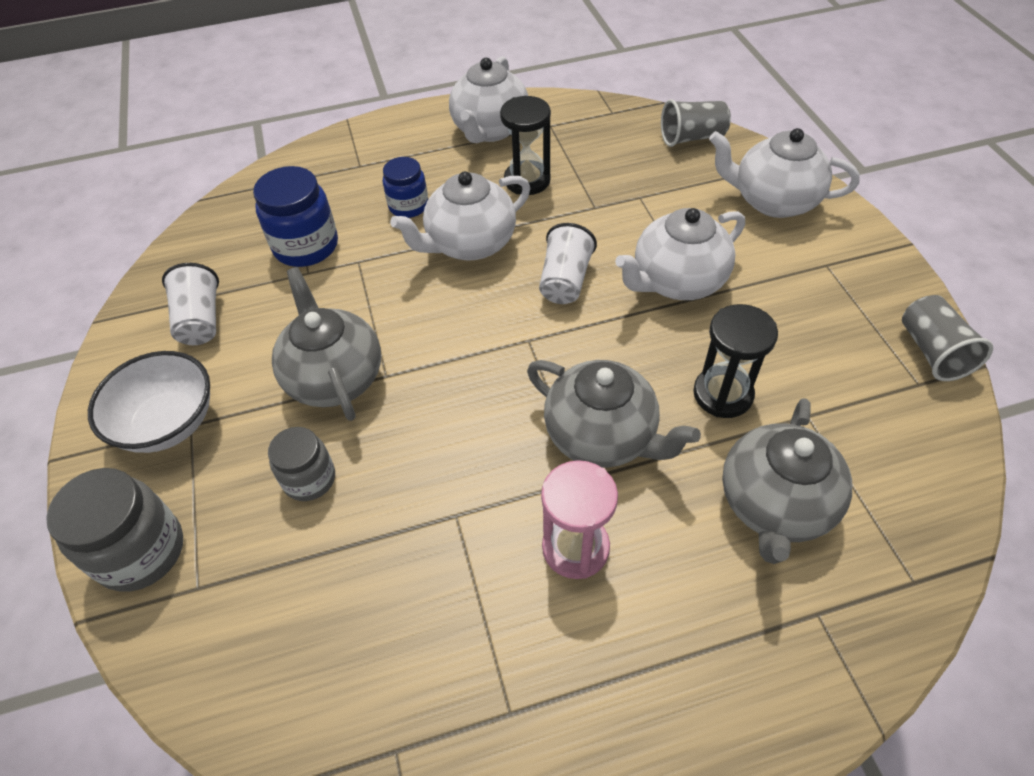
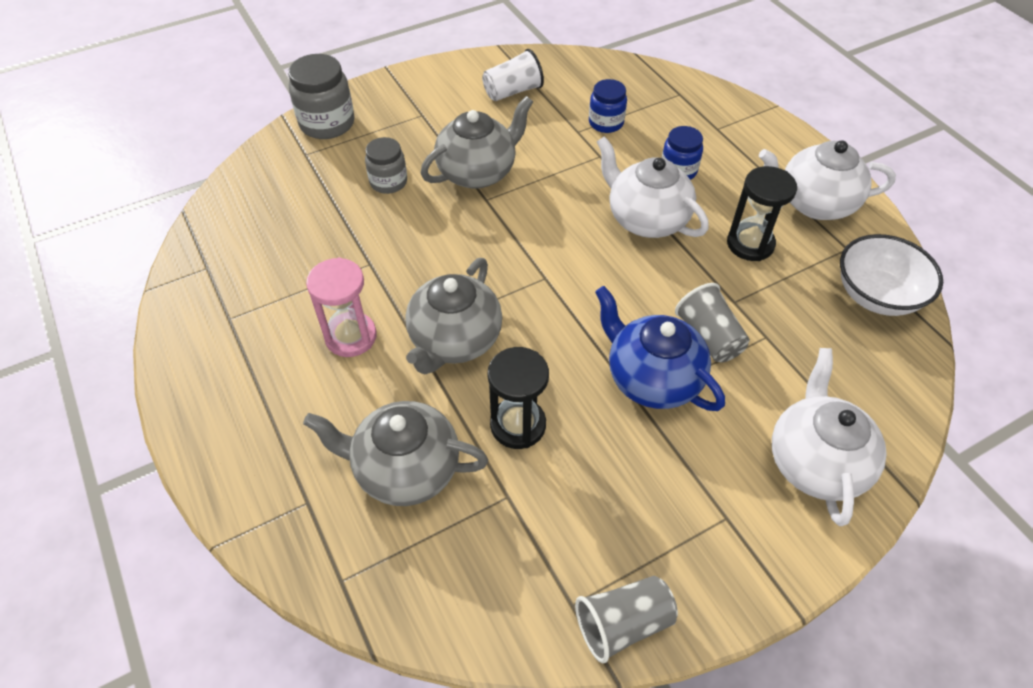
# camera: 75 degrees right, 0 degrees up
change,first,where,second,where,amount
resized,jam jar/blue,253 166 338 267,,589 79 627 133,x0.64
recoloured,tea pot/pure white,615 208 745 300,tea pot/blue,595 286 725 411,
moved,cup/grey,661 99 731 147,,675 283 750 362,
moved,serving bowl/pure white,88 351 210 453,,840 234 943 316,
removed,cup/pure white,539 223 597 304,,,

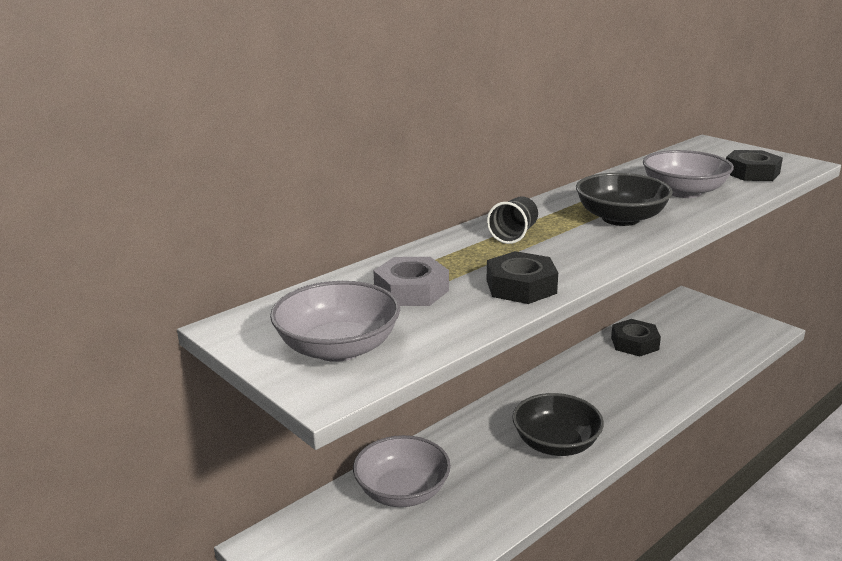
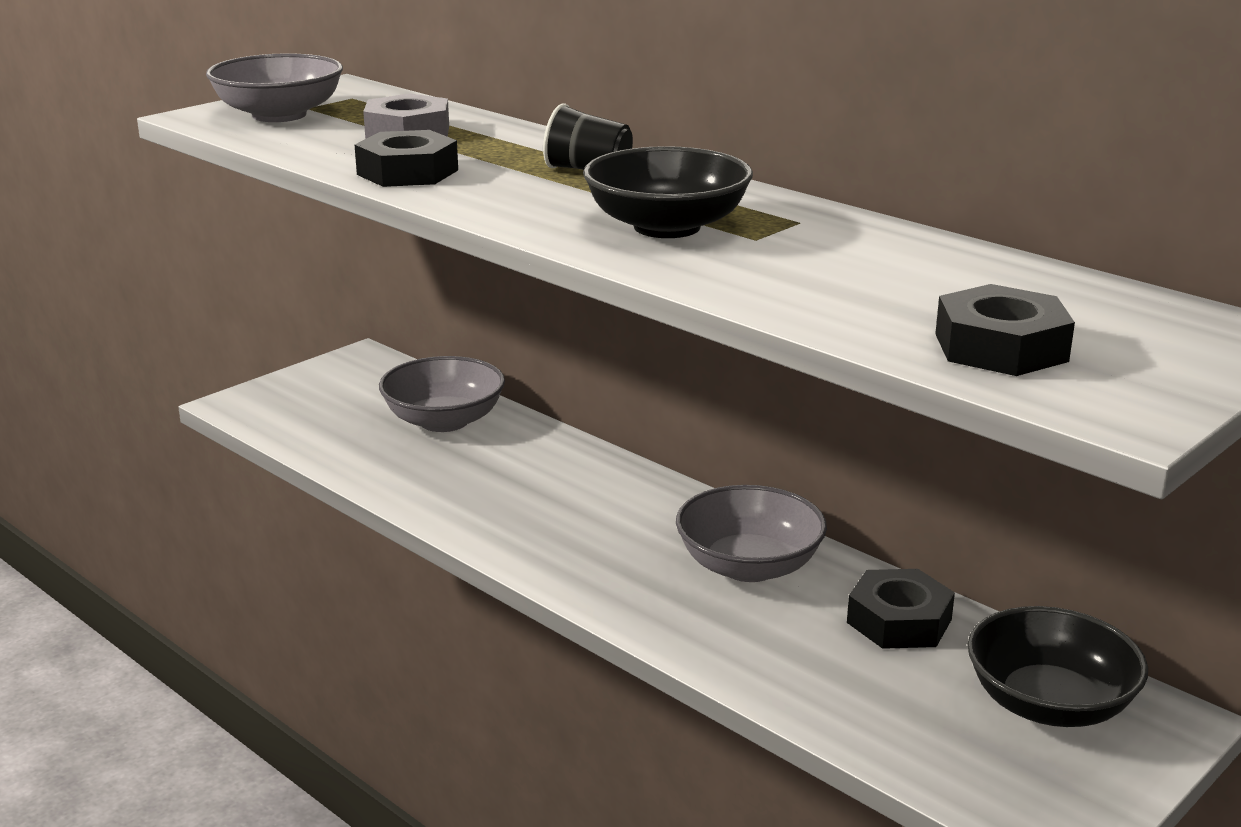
# camera: 85 degrees right, 0 degrees up
change,first,where,second,where,amount
moved,serving bowl/grey,643 150 734 198,,676 485 827 582,
moved,serving bowl/jet-black,512 393 604 456,,968 606 1148 727,

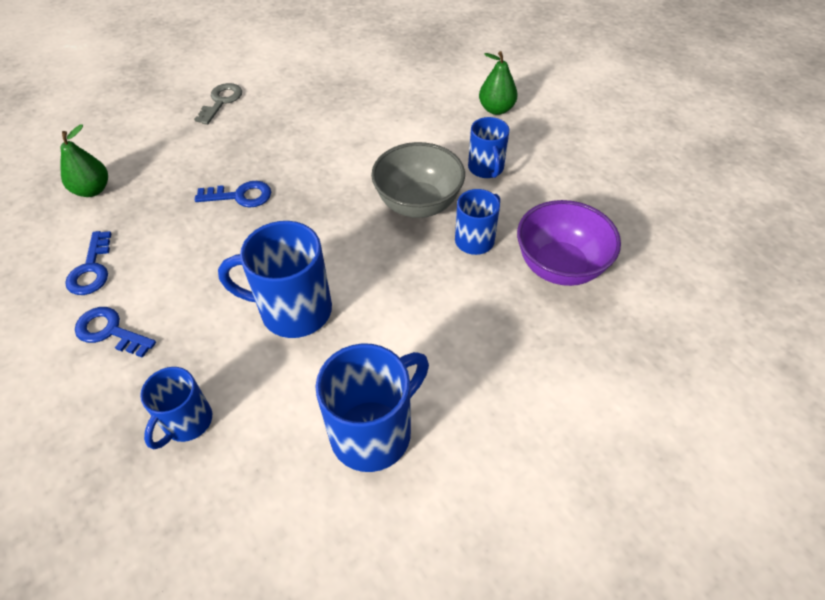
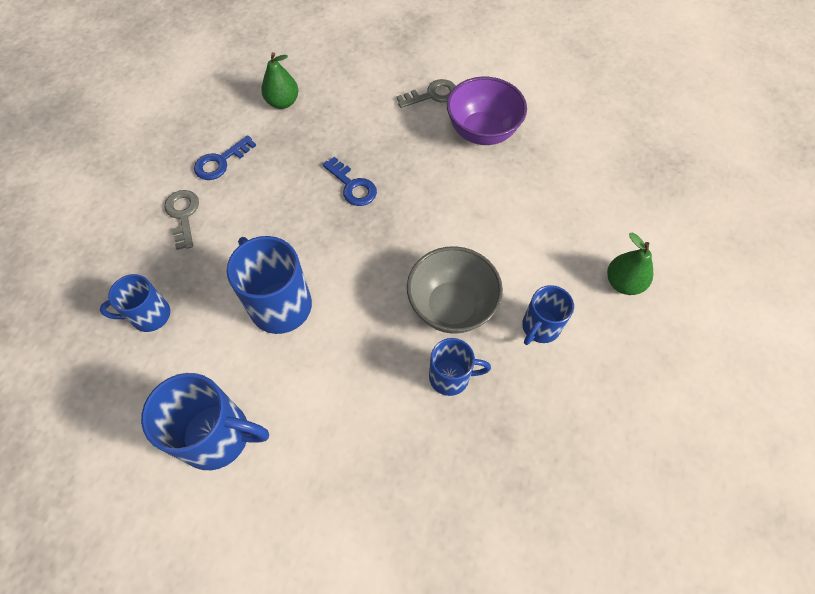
# camera: 50 degrees right, 10 degrees up
change,first,where,second,where,amount
recoloured,door key/blue,75 307 156 358,door key/grey,164 190 199 250,
moved,serving bowl/purple,517 200 621 286,,447 77 527 145,

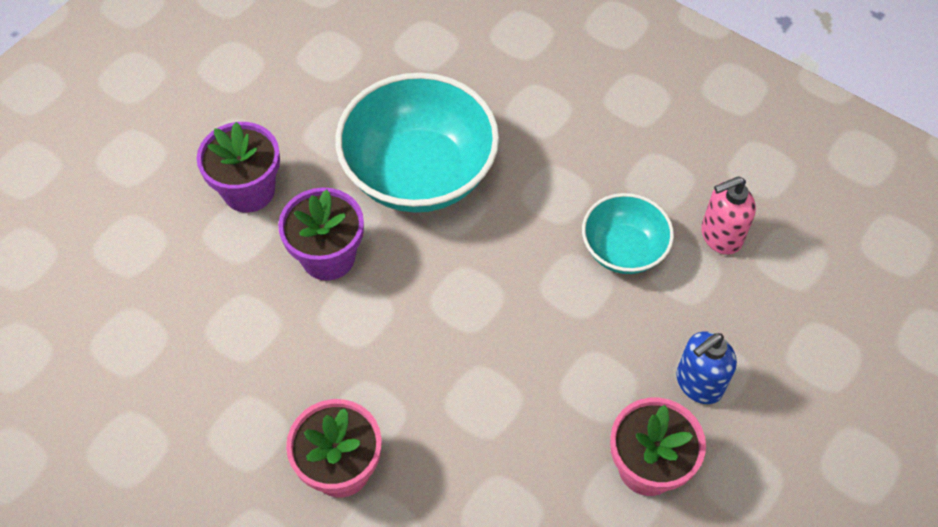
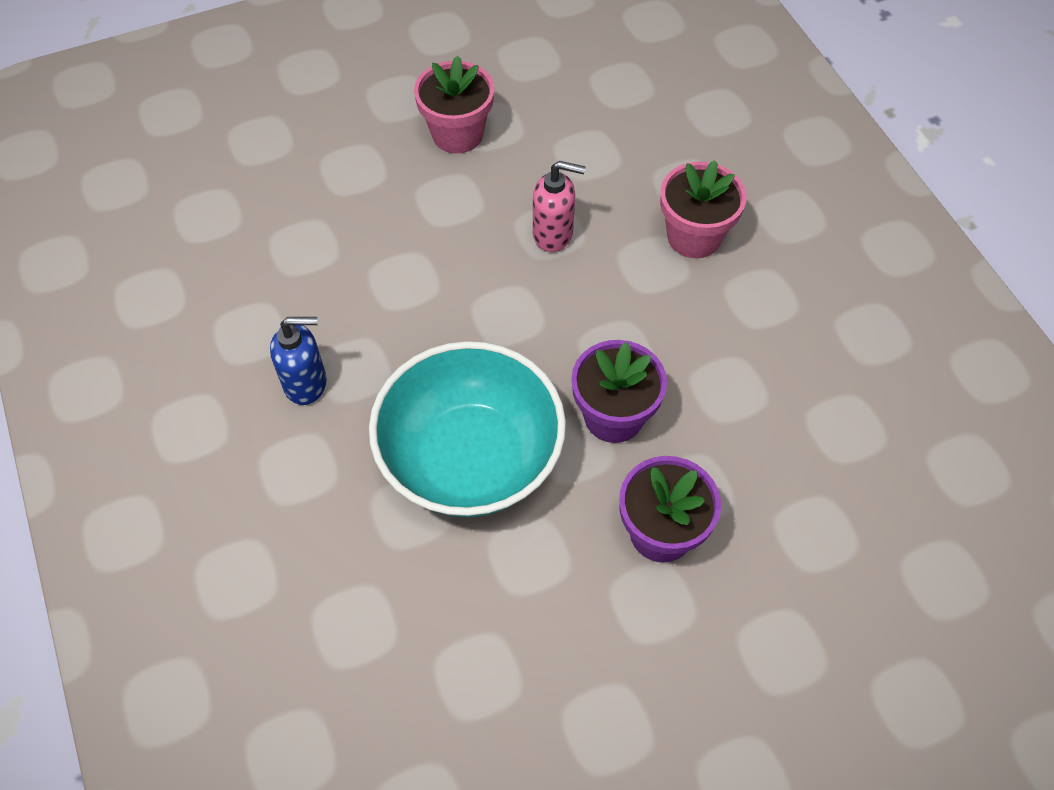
# camera: 150 degrees left, 0 degrees up
change,first,where,second,where,amount
moved,soap pump/blue,676 332 737 404,,270 317 327 405,
moved,soap pump/rosy,701 176 756 255,,533 161 586 252,
removed,serving bowl/teal,582 193 674 274,,,

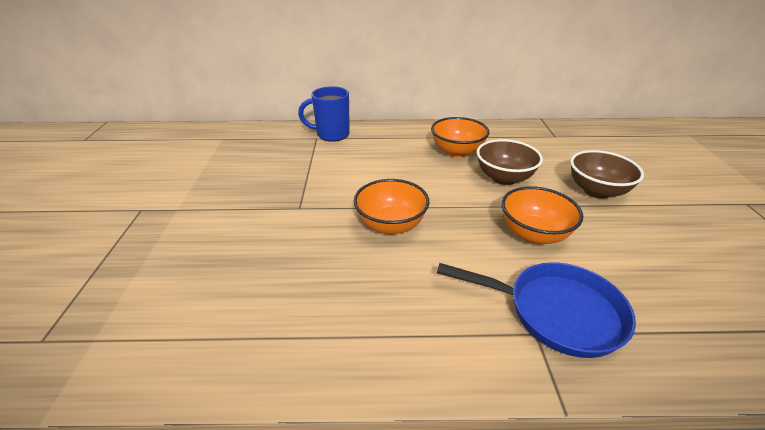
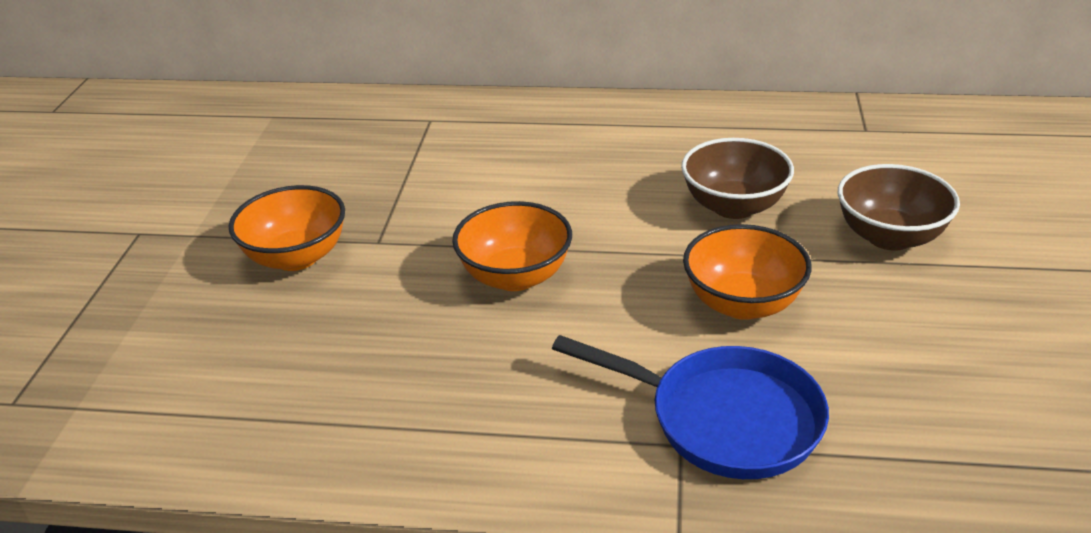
# camera: 10 degrees right, 0 degrees up
change,first,where,second,where,amount
moved,serving bowl/bright orange,431 117 490 157,,229 185 345 271,
removed,tea mug/blue,298 86 350 142,,,

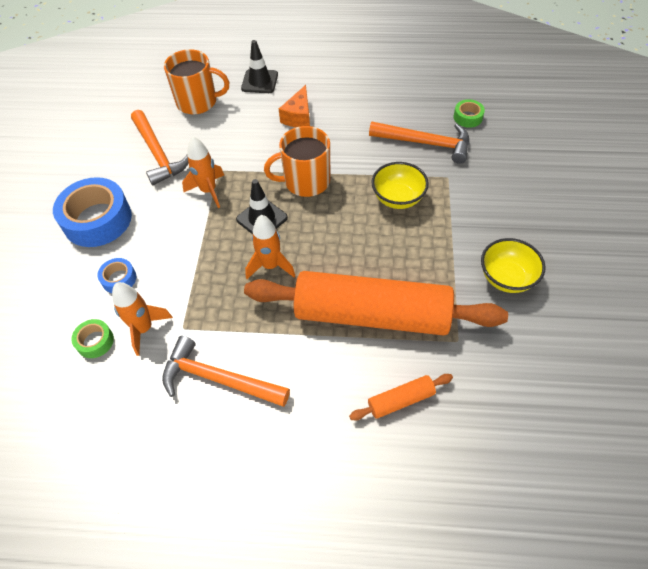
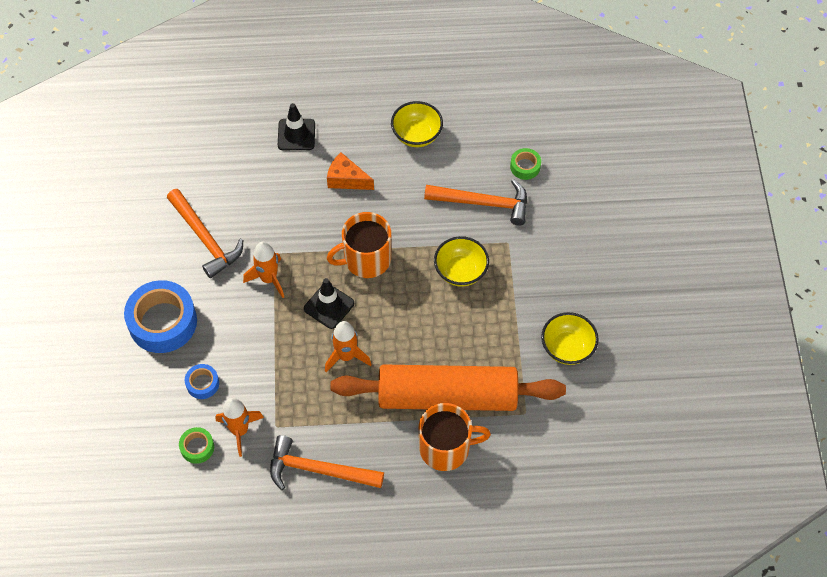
# camera: 10 degrees left, 5 degrees up
change,first,where,second,where,amount
turned,cheese wedge/bright orange,279 85 310 127,,327 152 374 190,105 degrees clockwise
added,,,serving bowl/golden,391 101 443 147,
moved,tea mug/bright orange,164 49 229 115,,419 403 491 471,
removed,dough roller/bright orange,349 374 453 421,,,

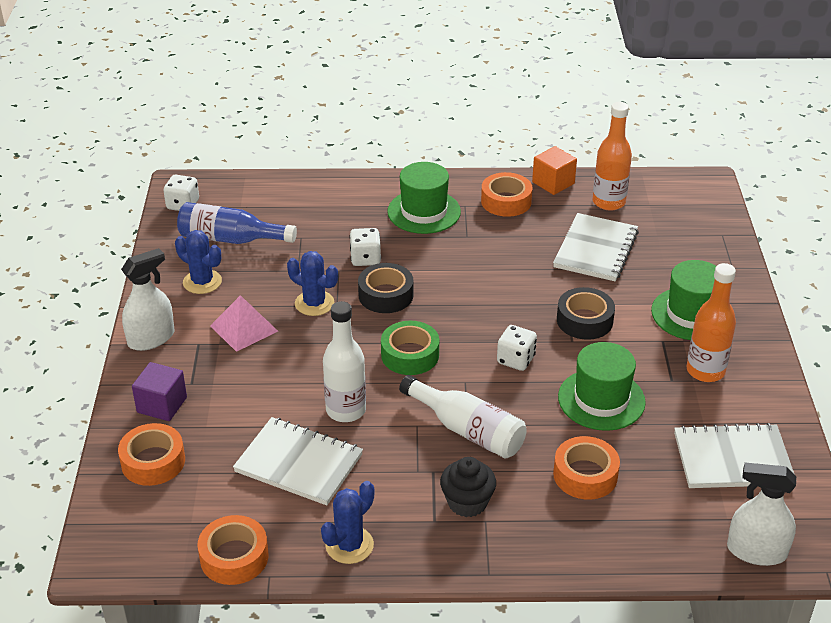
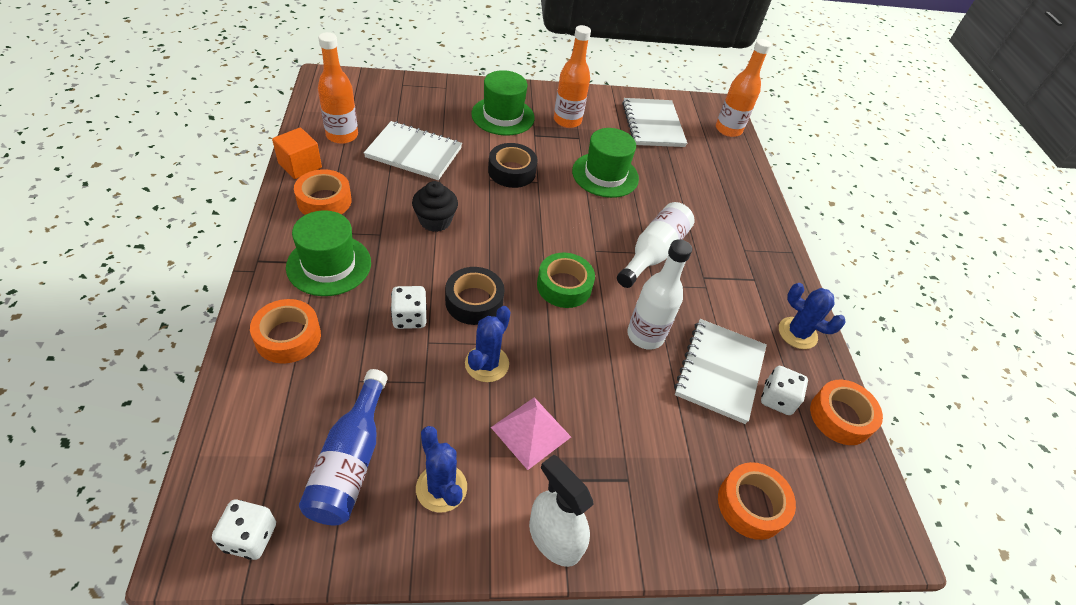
# camera: 100 degrees left, 10 degrees up
change,first,where,second,where,amount
moved,roll of tape/bright orange,553 436 620 500,,250 299 321 364,
moved,muffin/jet-black,440 457 496 517,,412 181 458 232,
turned,saguaro cactus/blue,175 230 222 294,,416 426 467 513,60 degrees counterclockwise
replaced,spray bottle/pure white,727 462 796 566,drink bottle/bright orange,716 39 771 137,
moved,die/pure white,497 325 537 371,,761 366 808 415,
removed,cube/purple,132 362 187 421,,,

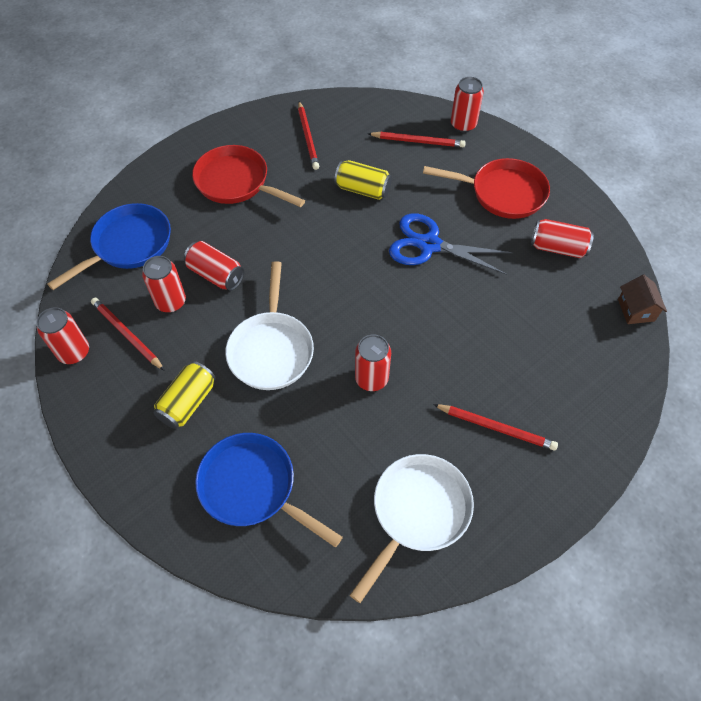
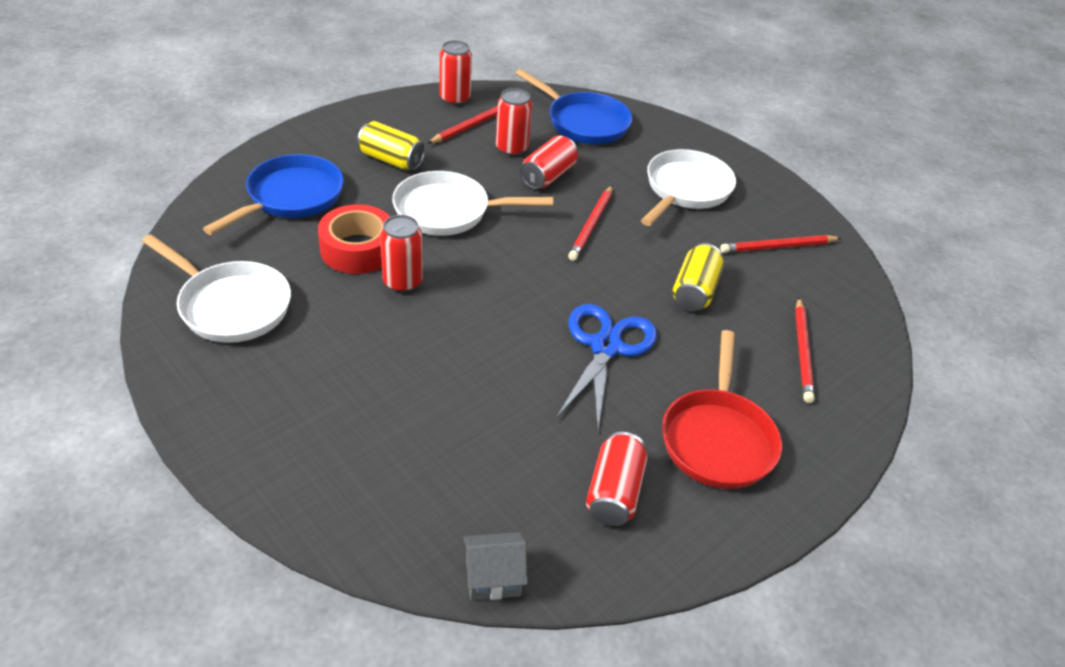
# camera: 85 degrees right, 15 degrees down
change,first,where,second,where,amount
added,,,roll of tape/scarlet,318 204 390 274,
recoloured,house/brown,618 275 667 324,house/grey,463 532 528 601,
moved,wooden pencil/scarlet,433 404 558 451,,568 186 612 261,
recoloured,pan/scarlet,192 145 305 207,pan/pure white,641 149 736 226,
removed,tin/scarlet,451 77 484 132,,,

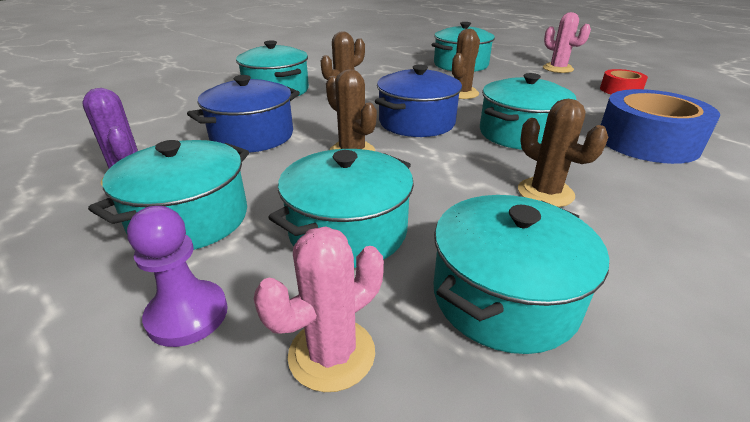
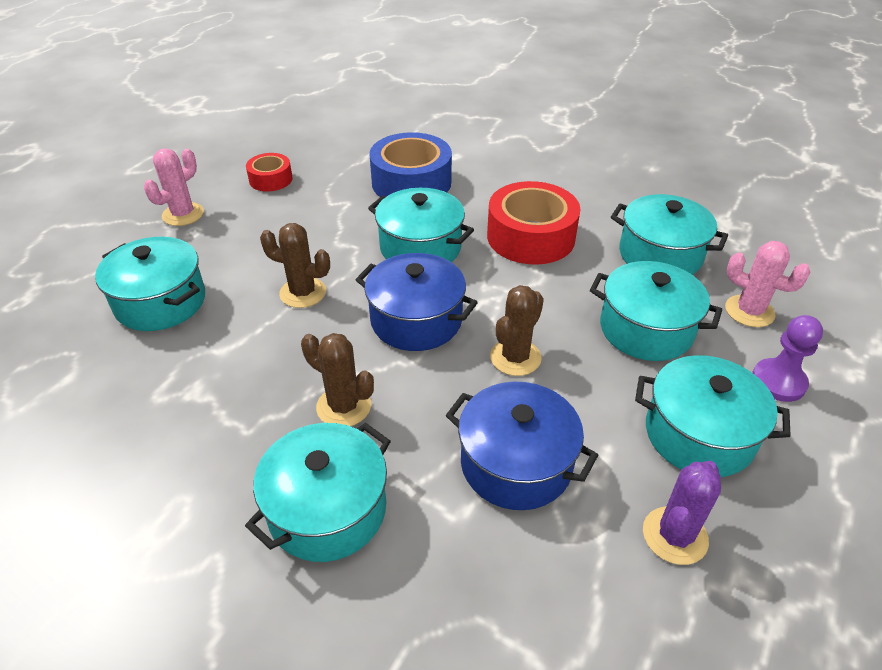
# camera: 105 degrees left, 10 degrees up
change,first,where,second,where,amount
replaced,saguaro cactus/brown,518 99 608 207,roll of tape/scarlet,487 181 581 265,

